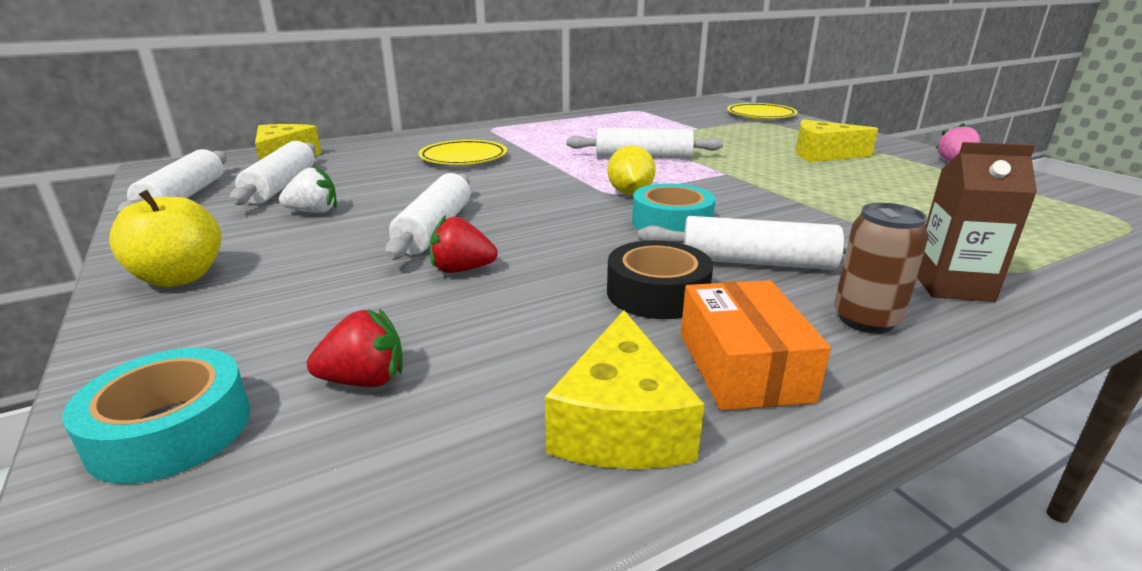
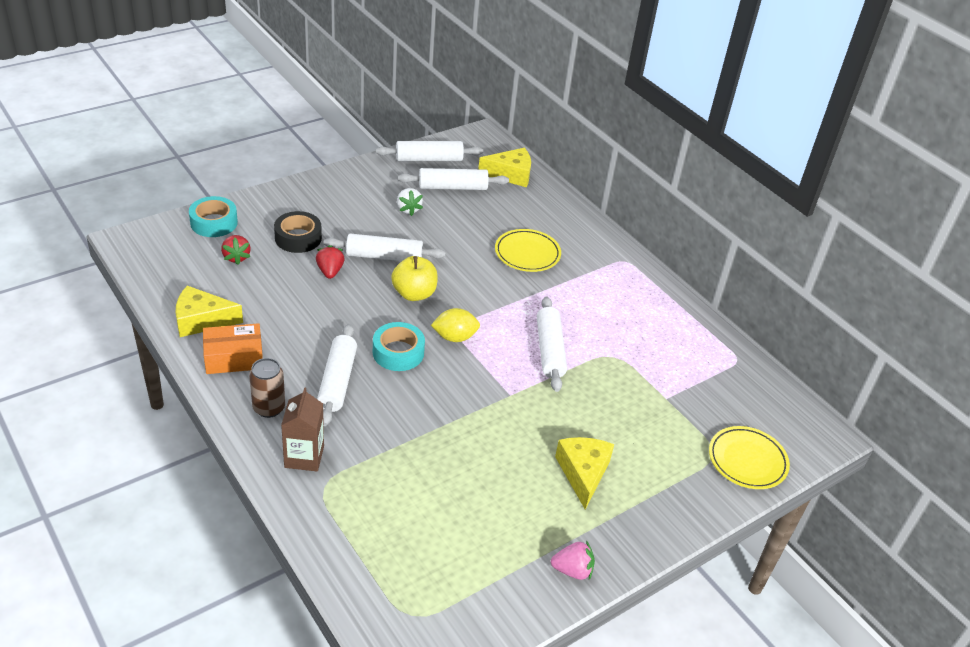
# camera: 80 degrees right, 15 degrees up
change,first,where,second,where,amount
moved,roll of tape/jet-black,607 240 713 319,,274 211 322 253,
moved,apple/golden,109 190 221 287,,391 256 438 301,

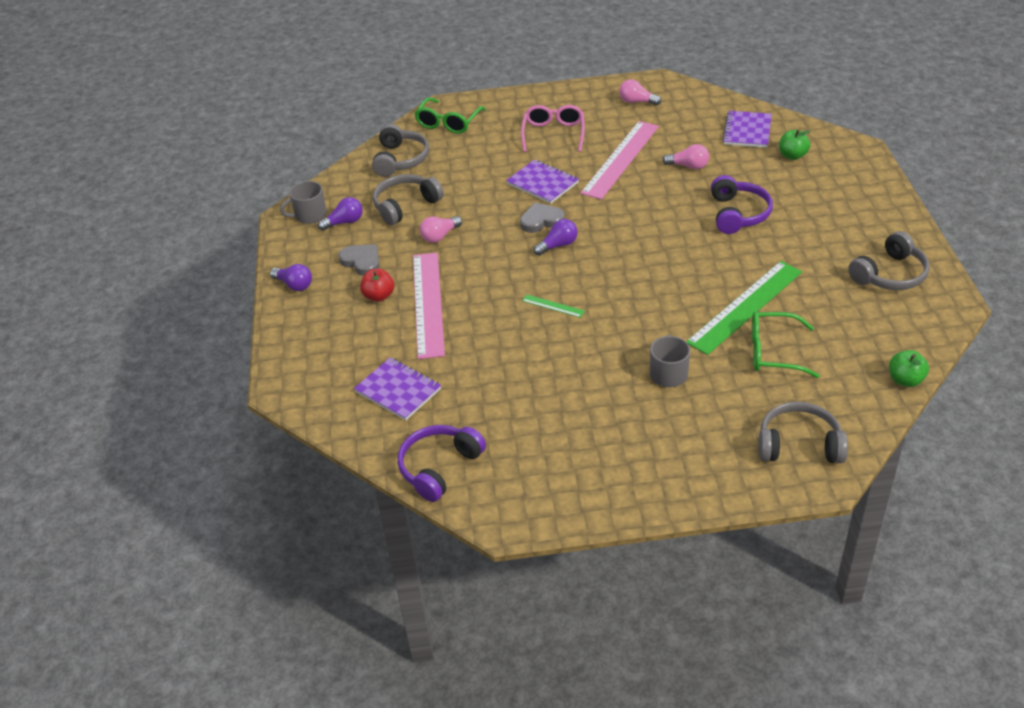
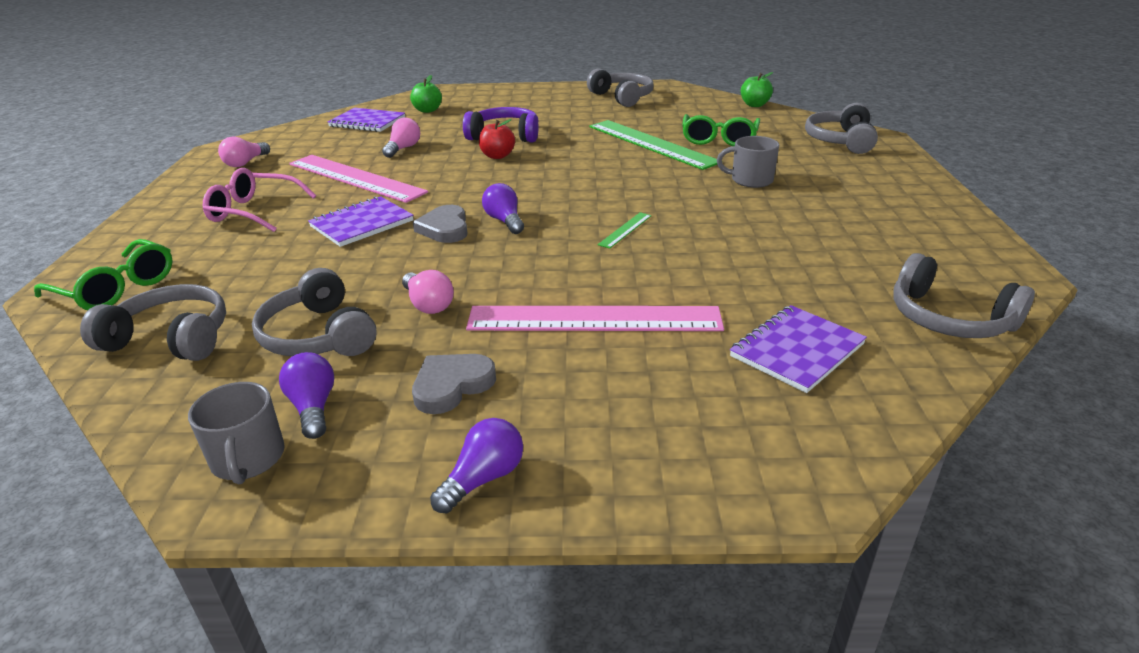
# camera: 85 degrees left, 10 degrees down
change,first,where,second,where,amount
moved,apple/scarlet,360 269 394 302,,479 119 515 159,
recoloured,over-ear headphones/purple,398 425 486 502,over-ear headphones/grey,893 253 1035 338,

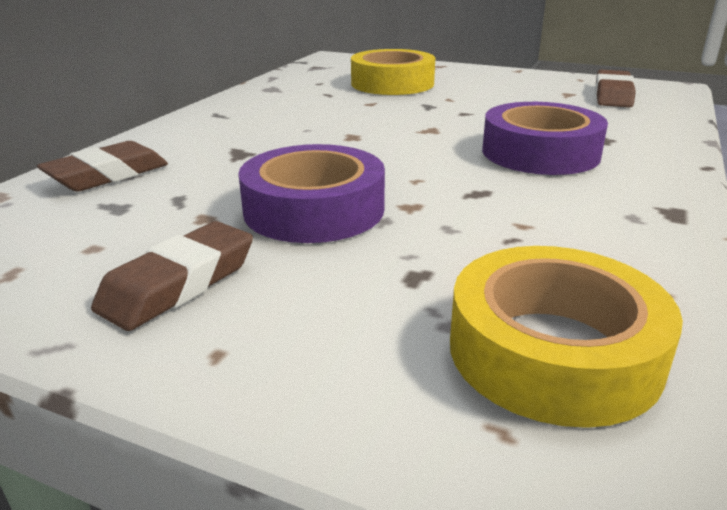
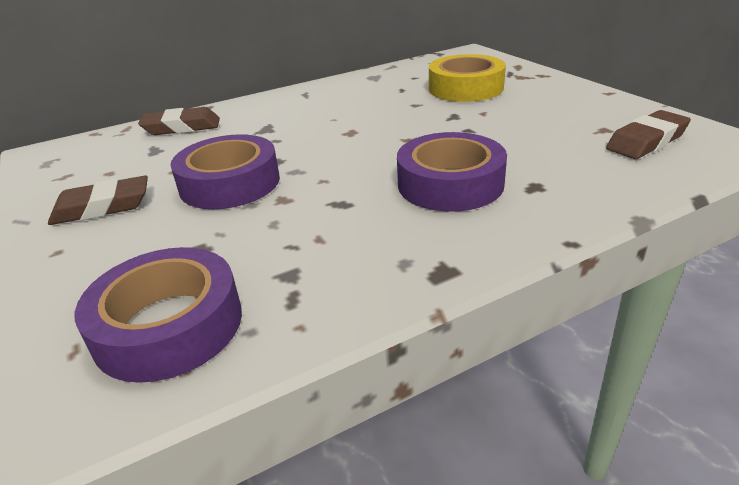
# camera: 40 degrees right, 5 degrees up
change,first,where,second,where,amount
recoloured,roll of tape/golden,450 246 683 428,roll of tape/purple,75 247 242 383,

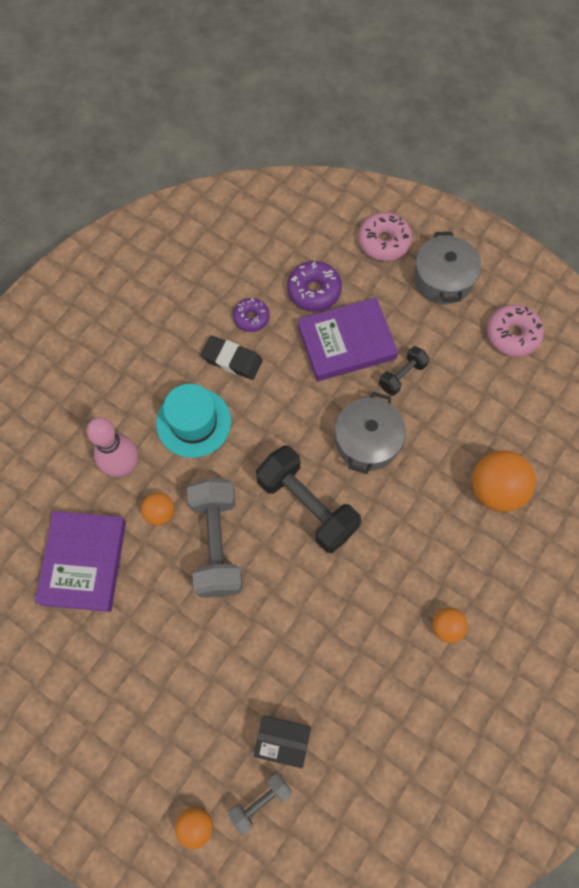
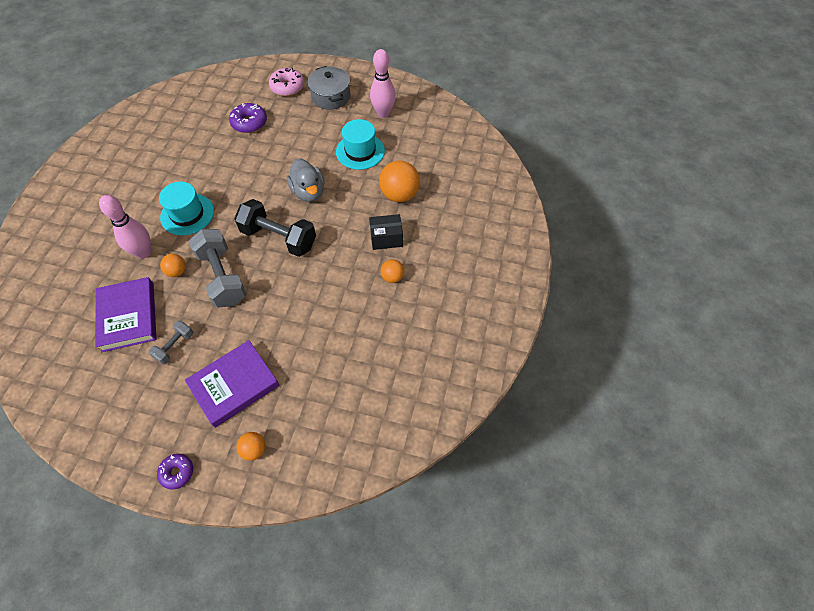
# camera: 20 degrees left, 10 degrees down
change,first,where,second,where,amount
moved,dumbbell/grey,228 773 292 835,,149 321 193 364,
moved,glazed donut/purple,233 298 269 332,,157 454 193 490,
moved,book/purple,297 297 398 382,,185 340 279 428,
replaced,cooking pot/grey,335 392 406 474,duck/grey,287 158 324 202,
added,,,hat/teal,336 119 385 170,
moved,parcel/jet-black,254 716 311 768,,369 214 403 250,
replaced,glazed donut/rosy,487 304 544 357,bowling pin/rosy,370 49 396 118,
removed,gum eraser/jet-black,201 336 263 380,,,
removed,dumbbell/jet-black,379 346 429 396,,,

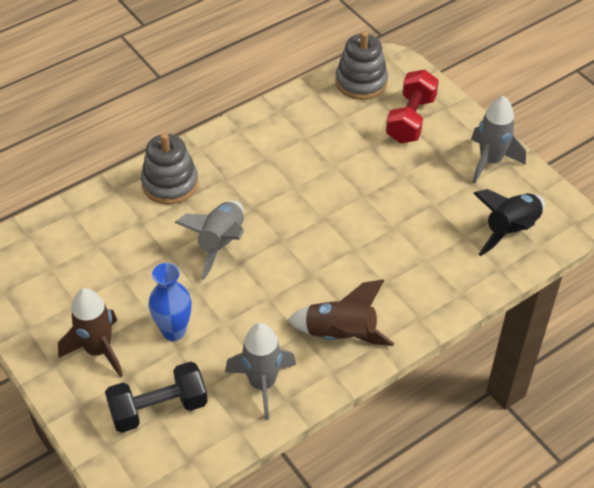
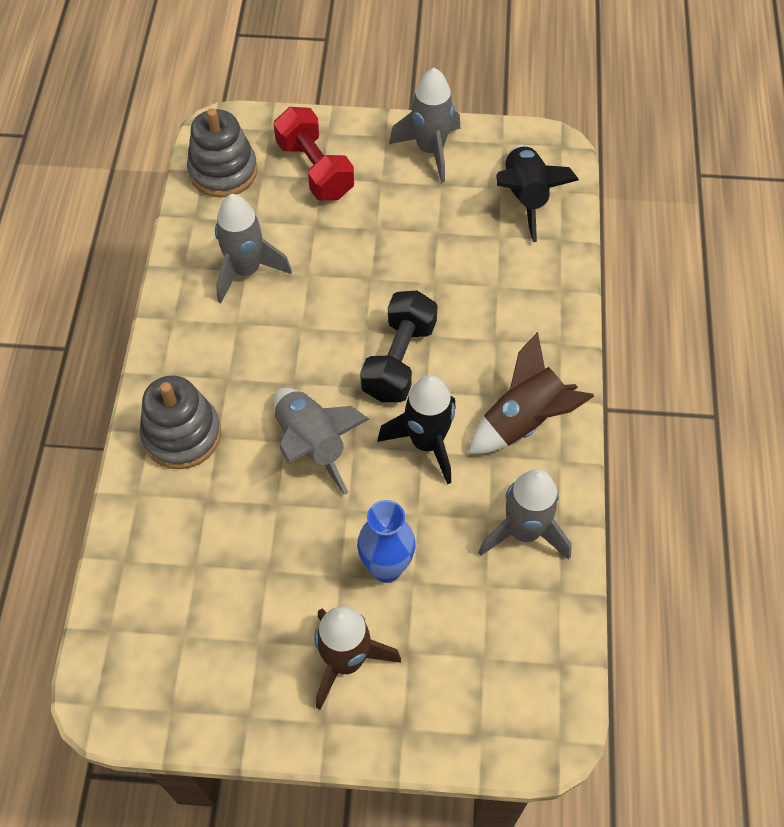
# camera: 50 degrees left, 10 degrees up
change,first,where,second,where,amount
added,,,spaceship/grey,215 194 292 303,
moved,dumbbell/jet-black,105 362 208 433,,360 290 438 402,
added,,,spaceship/jet-black,377 375 456 484,

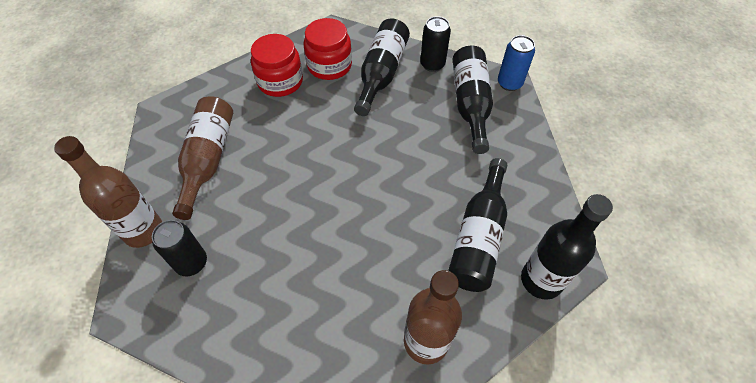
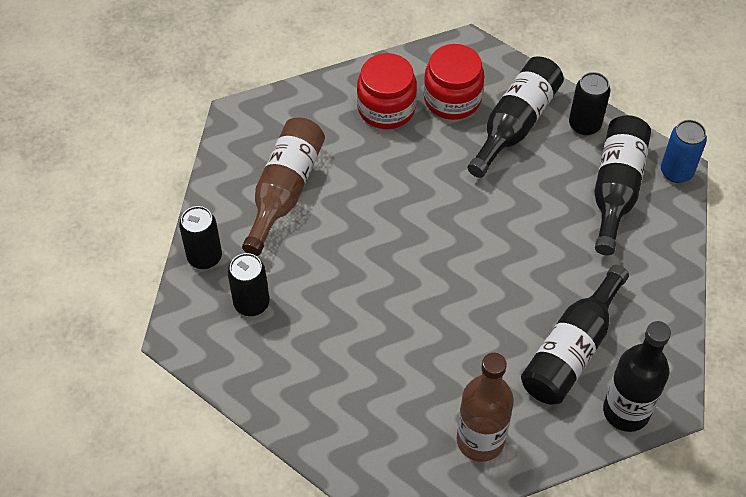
# camera: 15 degrees right, 0 degrees up
change,first,where,second,where,amount
replaced,drink bottle/brown,54 136 162 248,tin/jet-black,179 206 222 269,

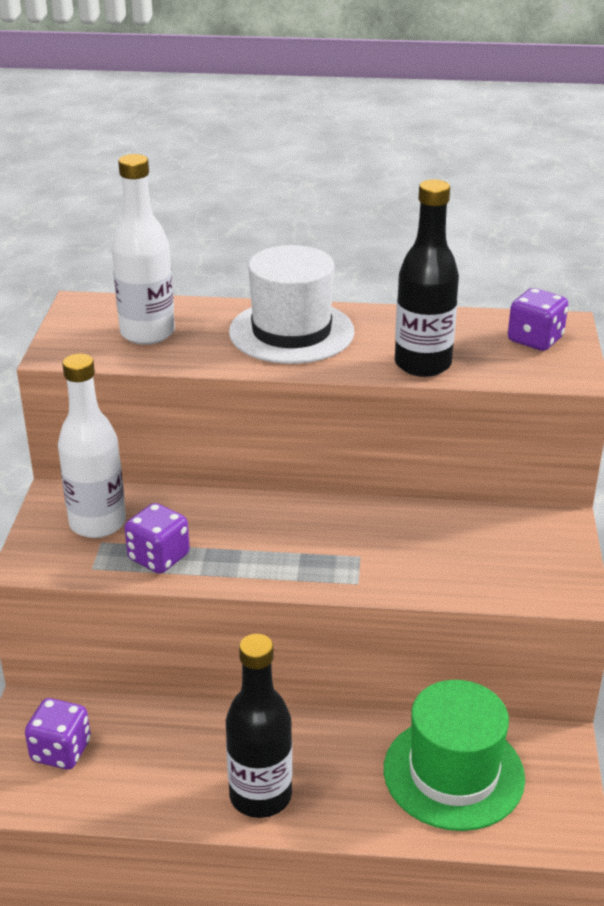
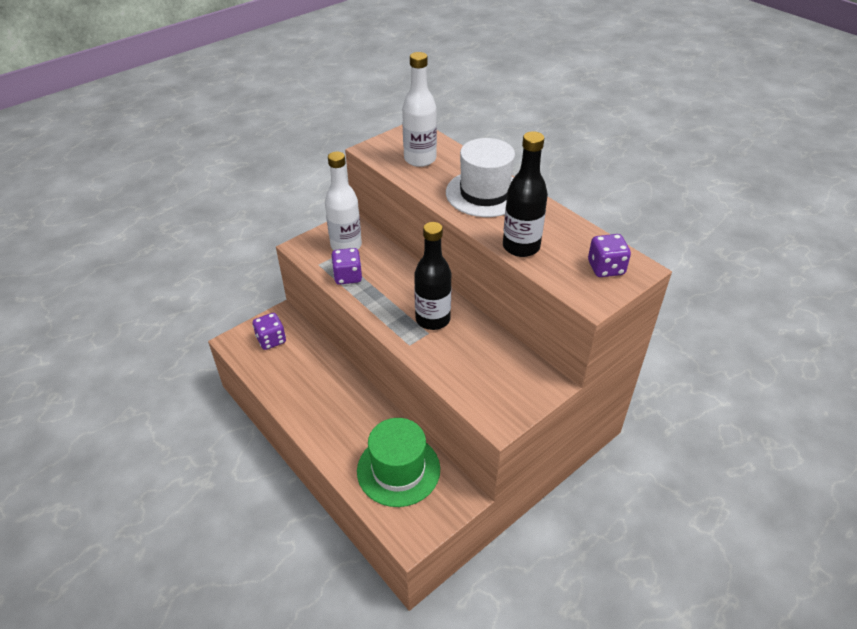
# camera: 45 degrees right, 10 degrees up
change,first,where,second,where,amount
moved,drink bottle/jet-black,226 634 292 818,,414 222 451 330,

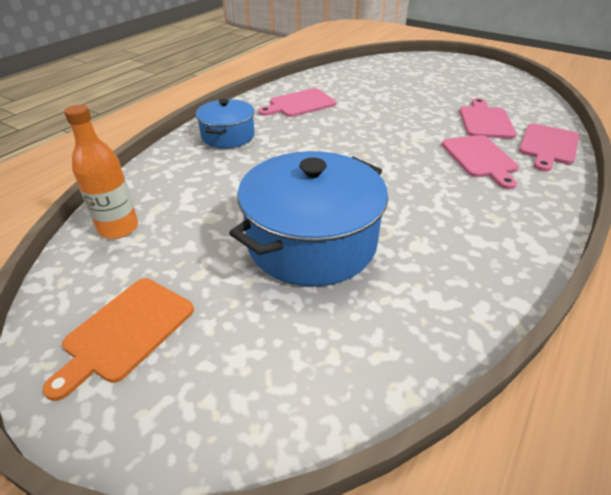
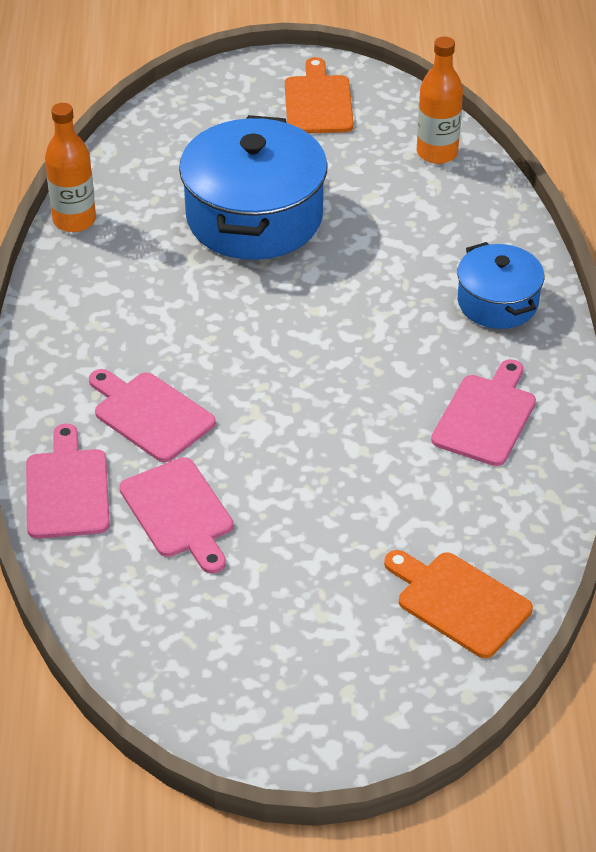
# camera: 145 degrees right, 5 degrees up
change,first,where,second,where,amount
added,,,drink bottle/bright orange,45 103 96 232,
added,,,chopping board/bright orange,384 550 533 658,

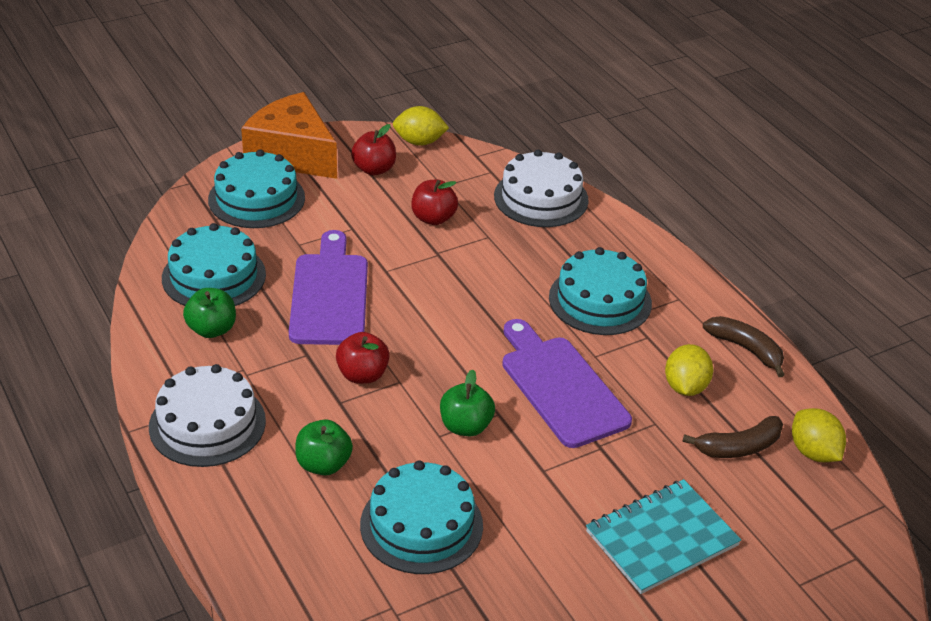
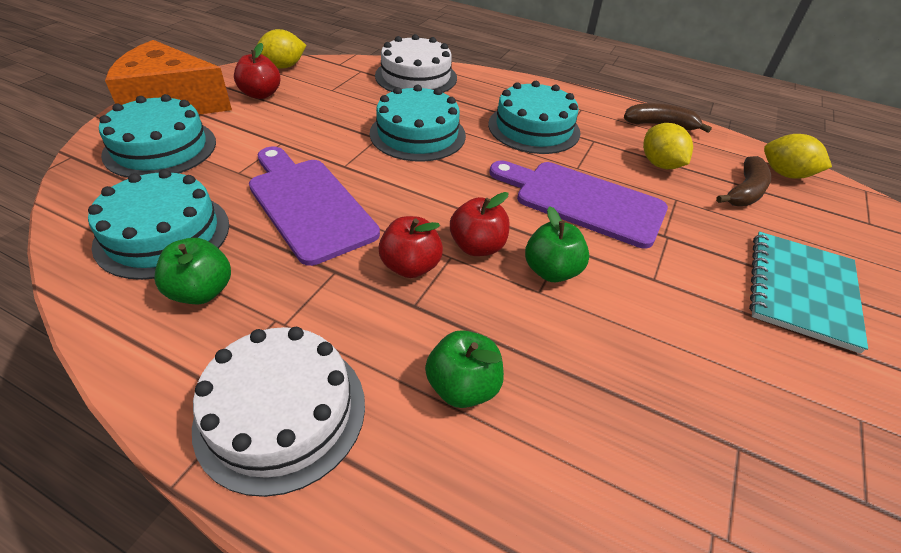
# camera: 35 degrees left, 5 degrees up
change,first,where,second,where,amount
moved,gateau/teal,360 460 483 574,,370 85 466 162,
moved,apple/scarlet,411 179 458 225,,450 192 510 256,

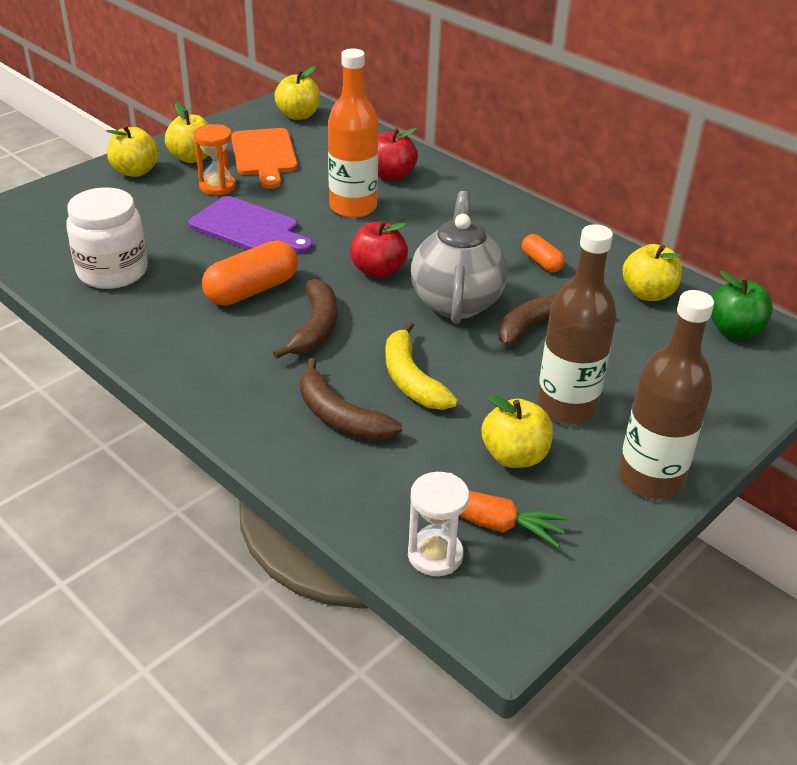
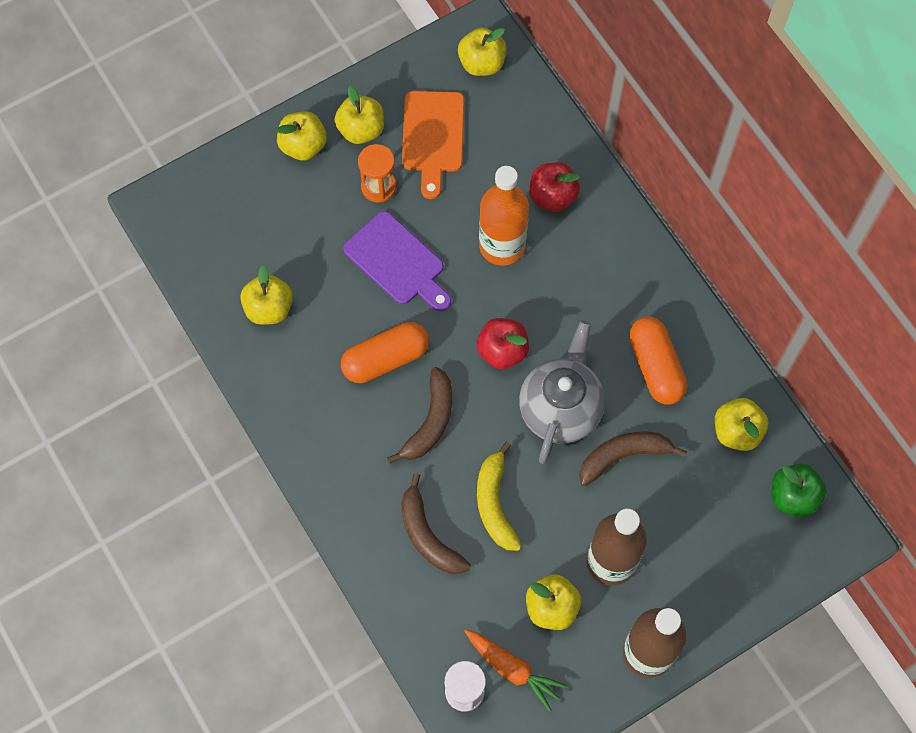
# camera: 15 degrees right, 30 degrees up
change,first,where,second,where,amount
replaced,jam jar/pure white,66 187 148 289,apple/golden,240 265 293 325,
resized,pill/bright orange,522 234 565 272,,629 317 687 405,x1.81

